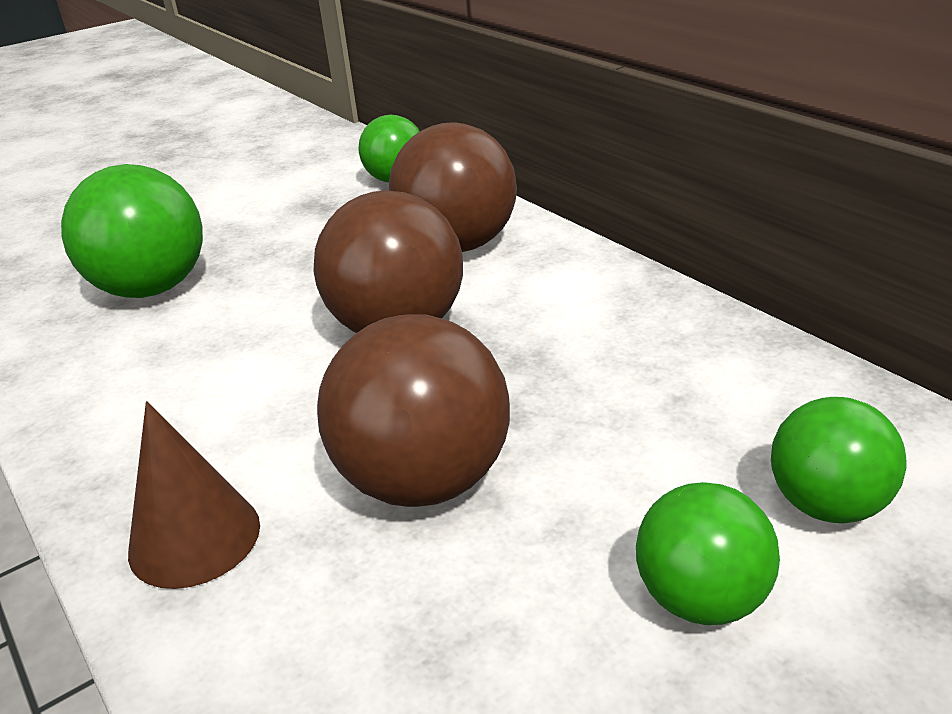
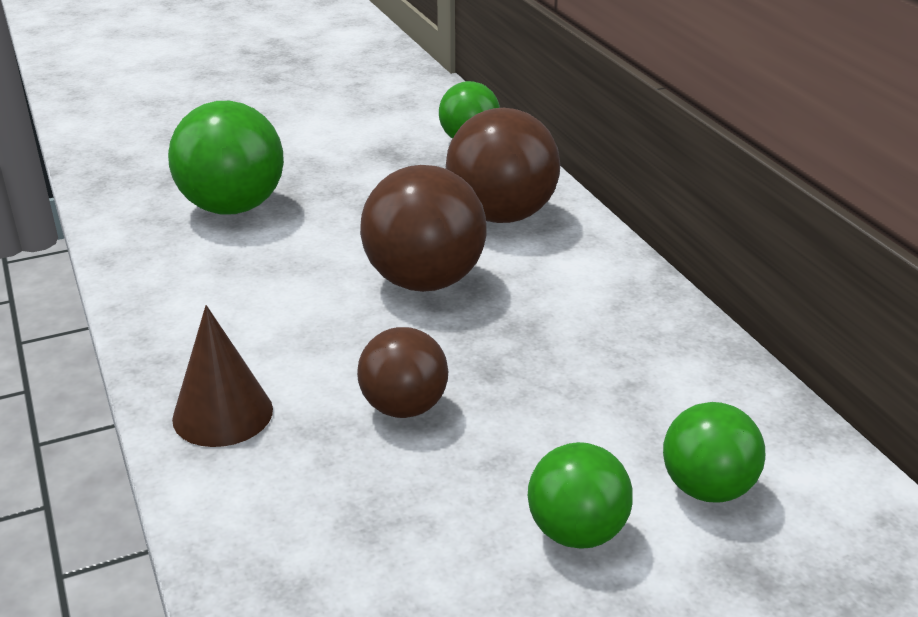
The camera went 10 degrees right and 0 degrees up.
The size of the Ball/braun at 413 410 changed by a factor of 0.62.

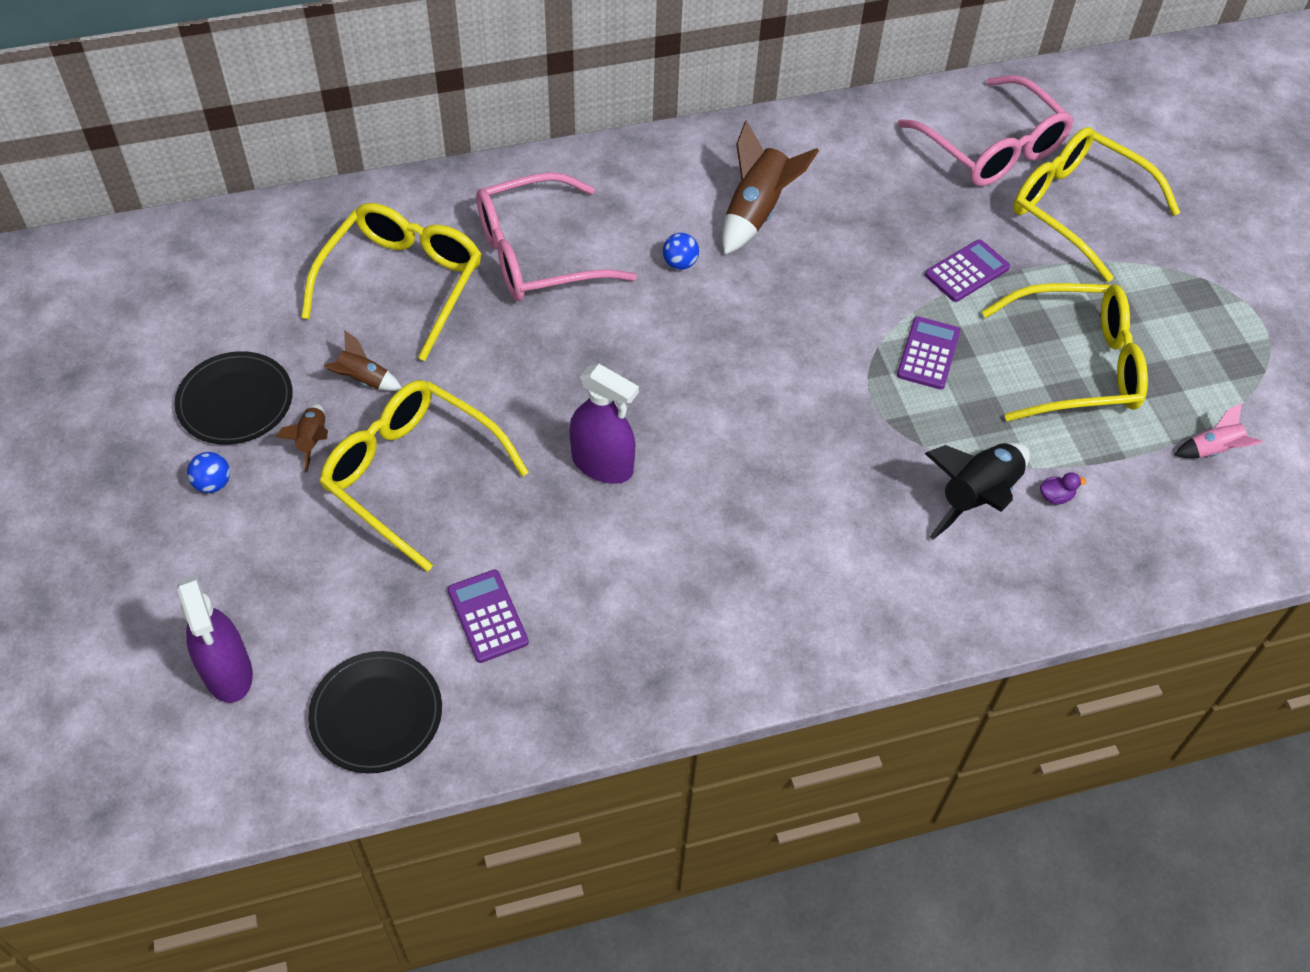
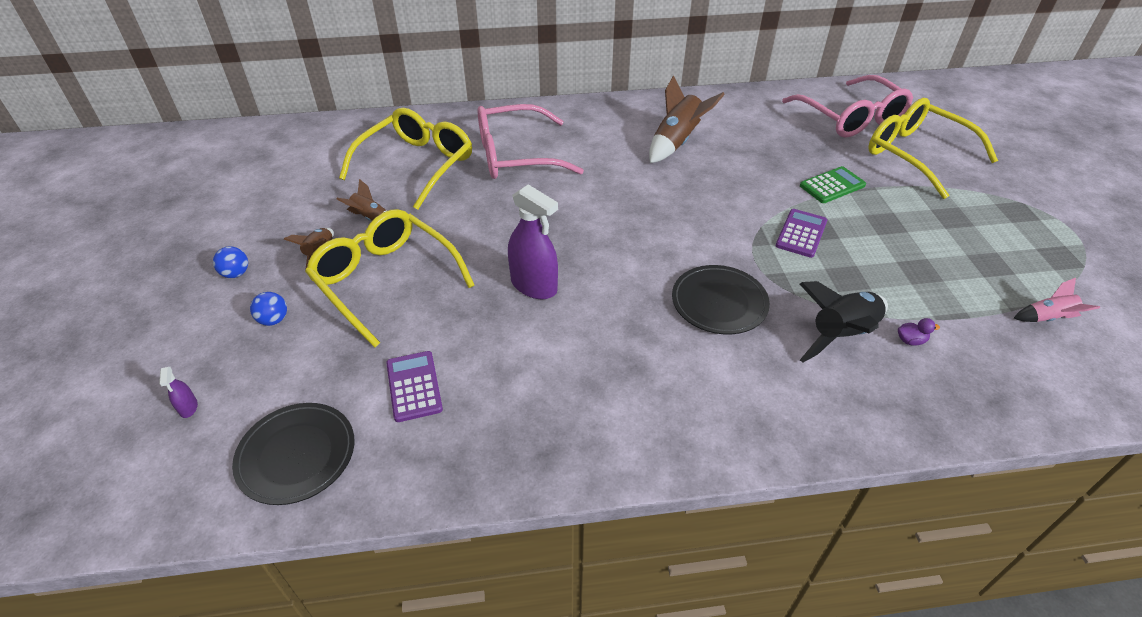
The camera went 10 degrees right and 10 degrees down.
The Teller/schwarz ended up elsewhere, having gone from 234 398 to 721 299.
The size of the Sprühflasche/lila at 215 639 changed by a factor of 0.43.
The Ball/blau ended up elsewhere, having gone from 681 251 to 268 309.
What was the Taschenrechner/lila at 967 270 turned into the Taschenrechner/grün at 833 184.
The second view lost the Brille/gelb at 1065 352.

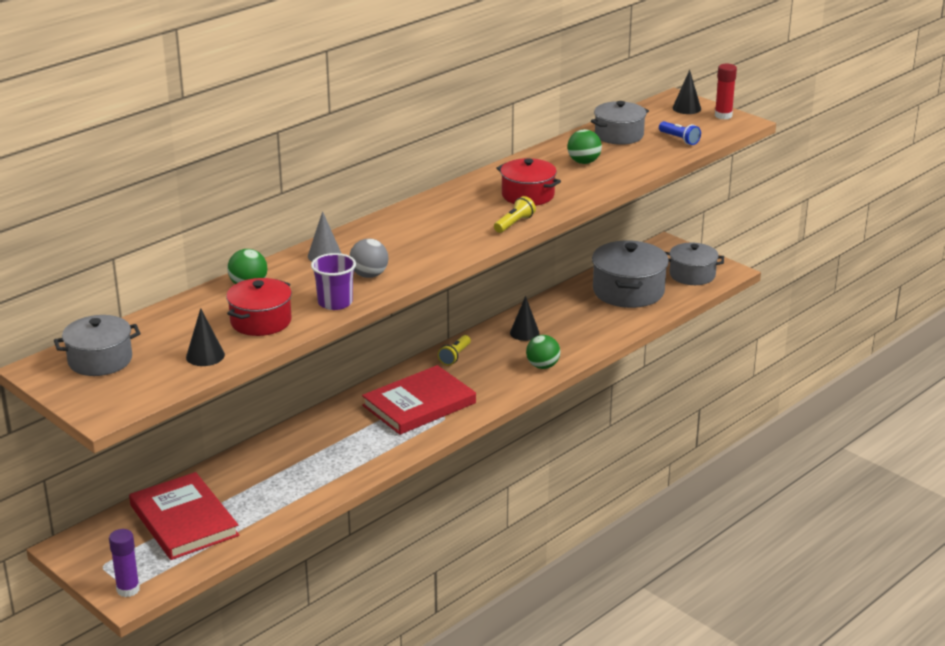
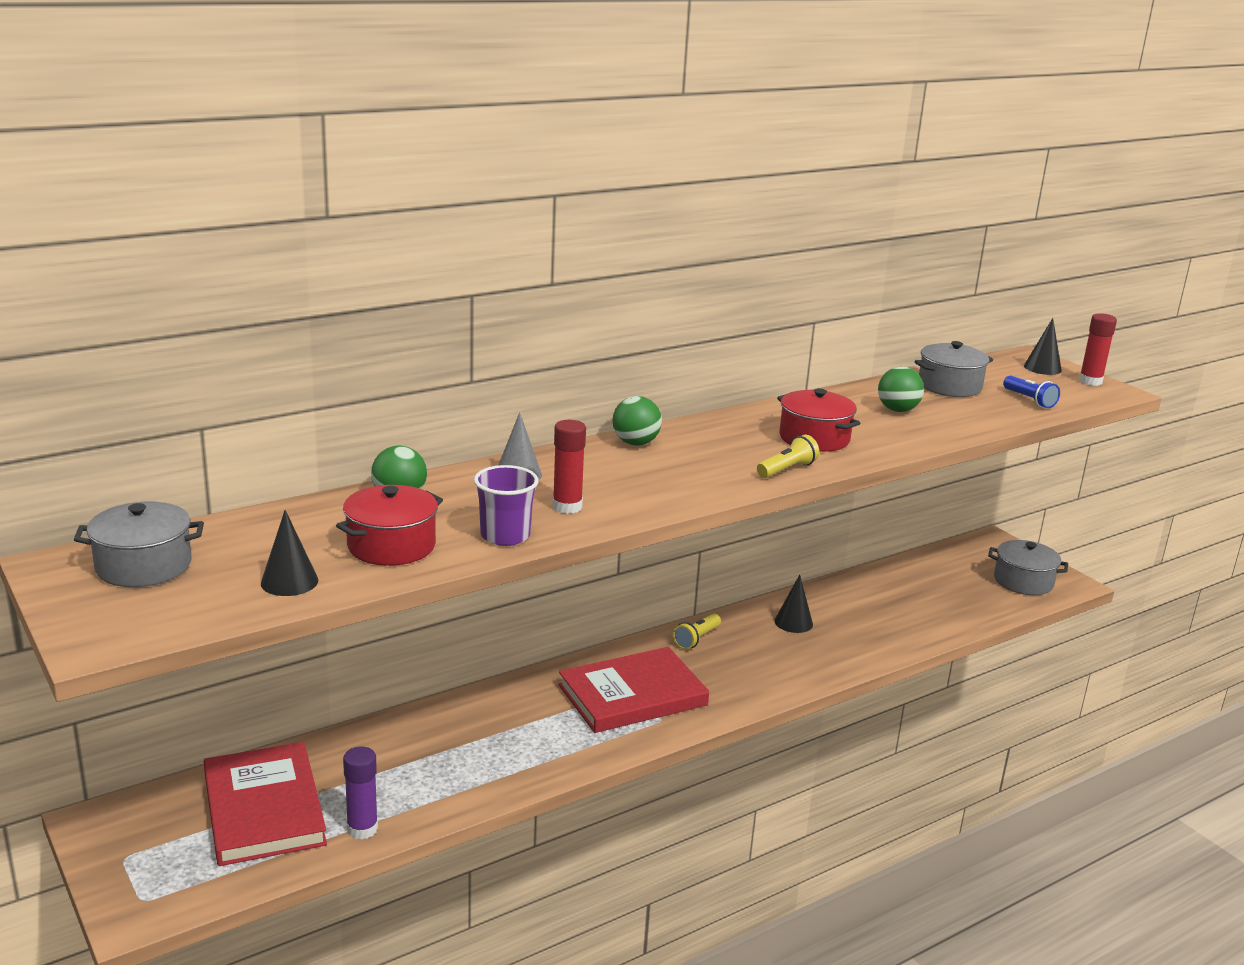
The camera went 10 degrees right and 5 degrees down.
The Klebestift/lila ended up elsewhere, having gone from 124 563 to 360 793.
Where the Ball/grau stood at 369 258, the Klebestift/rot came to stand at 569 467.
The Ball/grün ended up elsewhere, having gone from 543 352 to 637 420.
The second view lost the Kochtopf/grau at 630 274.

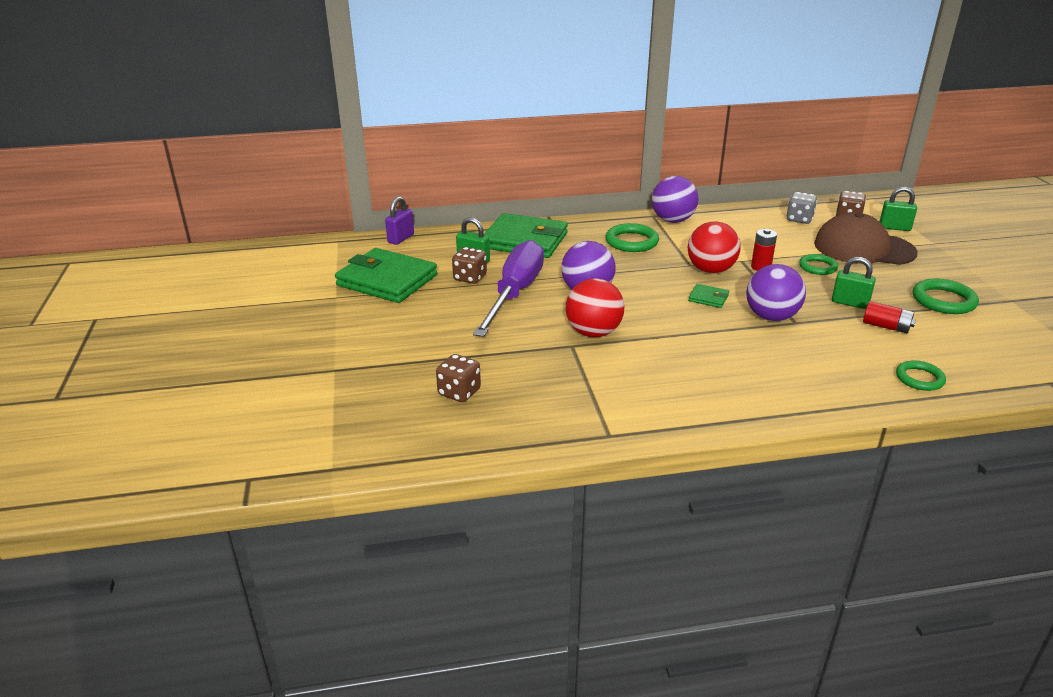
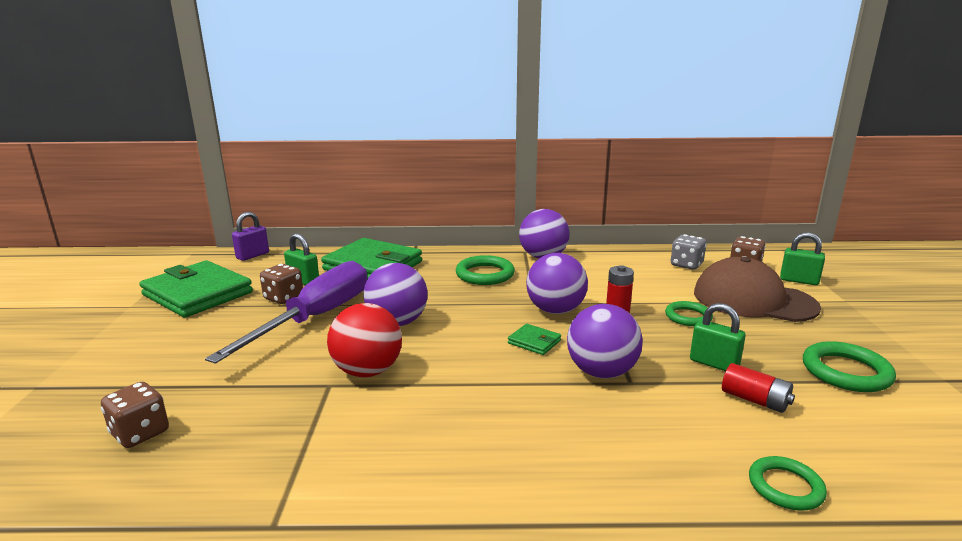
The camera went 10 degrees right and 10 degrees down.
What was the Ball/rot at 714 247 turned into the Ball/lila at 557 283.

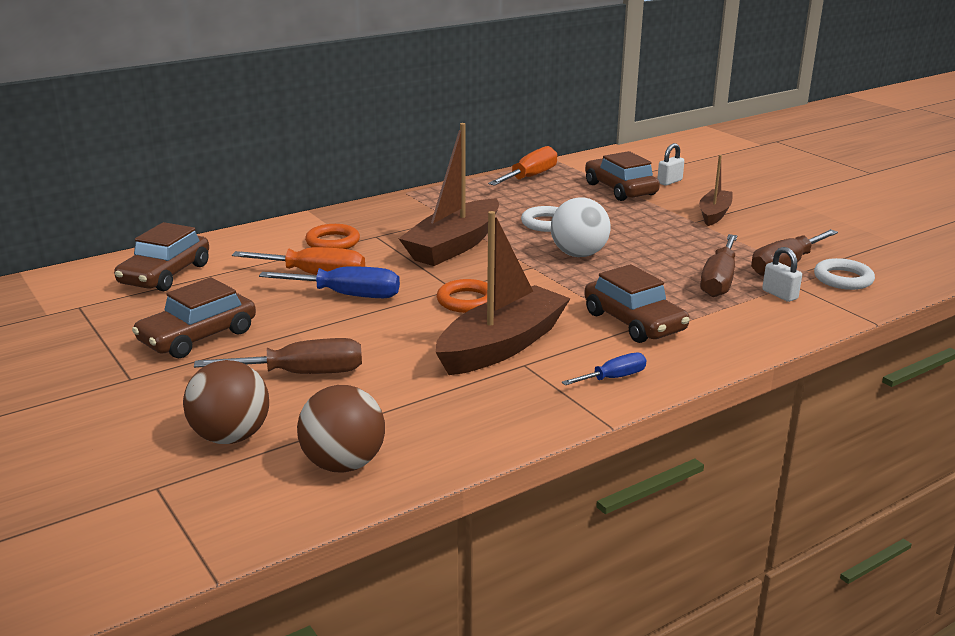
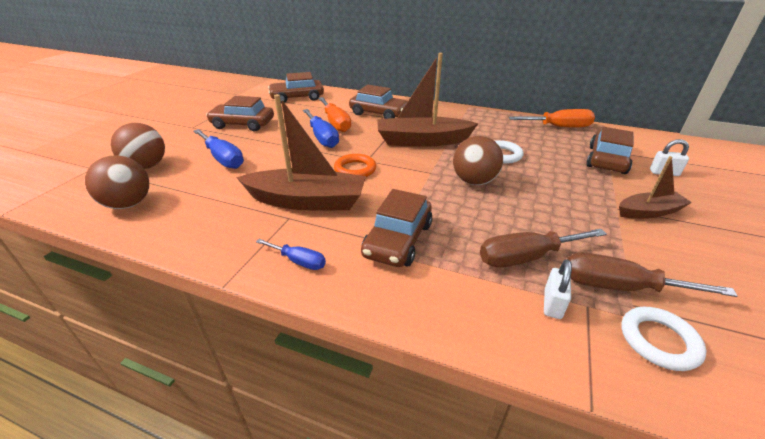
The camera went 55 degrees right and 10 degrees up.
What was the Schraubenzieher/braun at 278 356 turned into the Schraubenzieher/blau at 218 149.
Where the Ring/orange stood at 332 236, the Auto/braun came to stand at 378 102.
What was the Ball/weiß at 581 227 turned into the Ball/braun at 478 160.

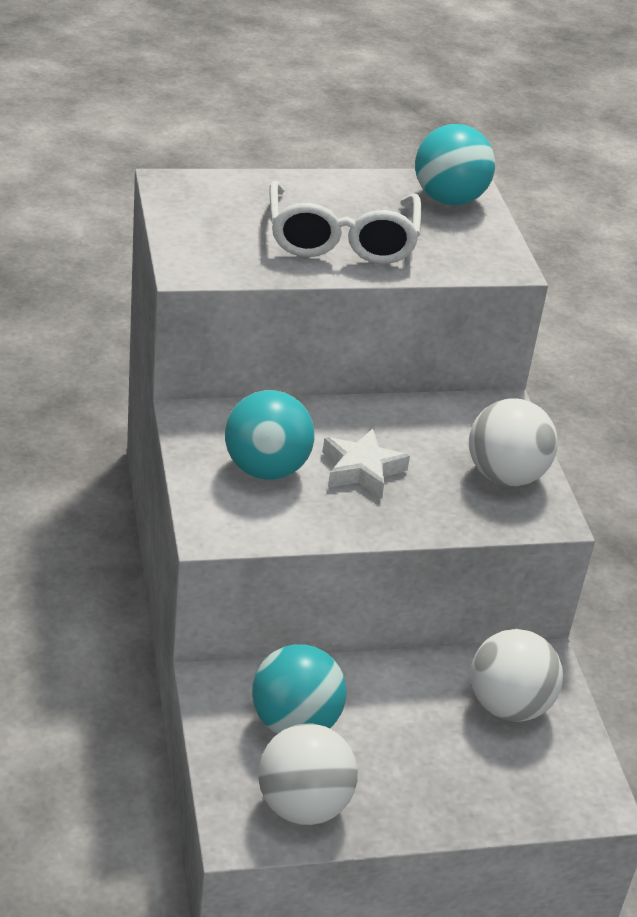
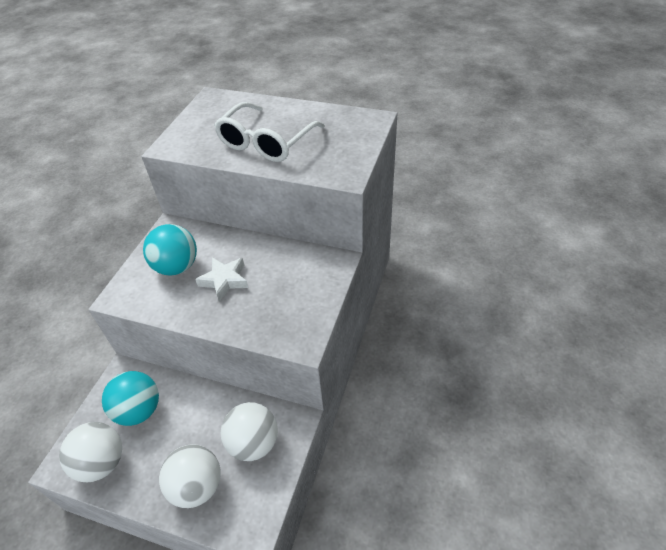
The camera went 35 degrees right and 10 degrees up.
The second view lost the Ball/türkis at 455 164.
The Ball/weiß ended up elsewhere, having gone from 513 442 to 189 476.

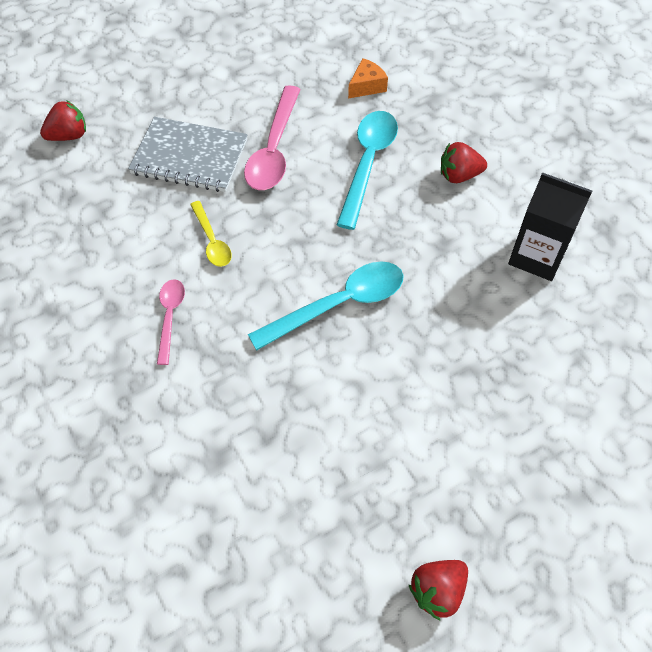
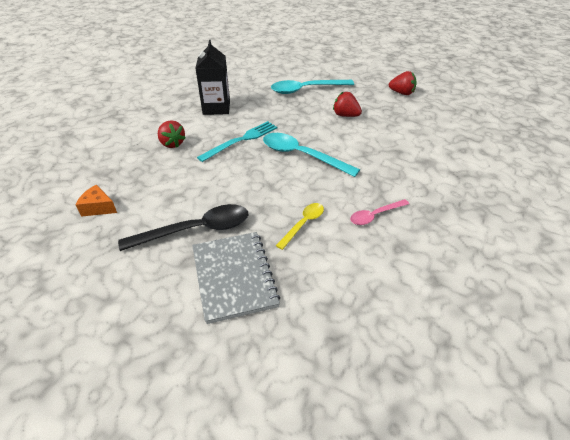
The camera went 120 degrees left and 15 degrees down.
The Erdbeere/rot ended up elsewhere, having gone from 63 120 to 347 104.
What was the Löffel/rosa at 272 137 turned into the Löffel/schwarz at 183 227.
The Löffel/türkis ended up elsewhere, having gone from 367 170 to 312 87.
The second view gained the Gabel/türkis at 237 141.

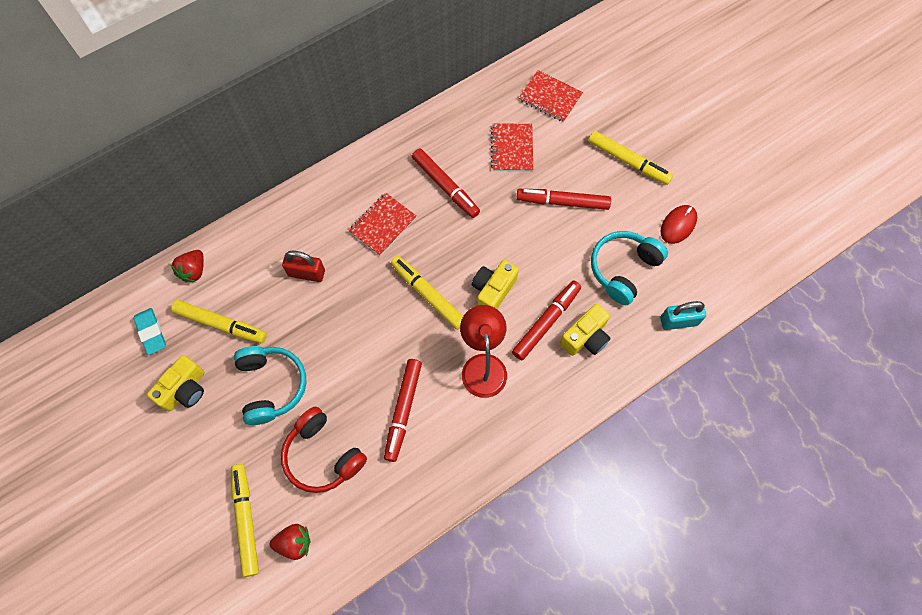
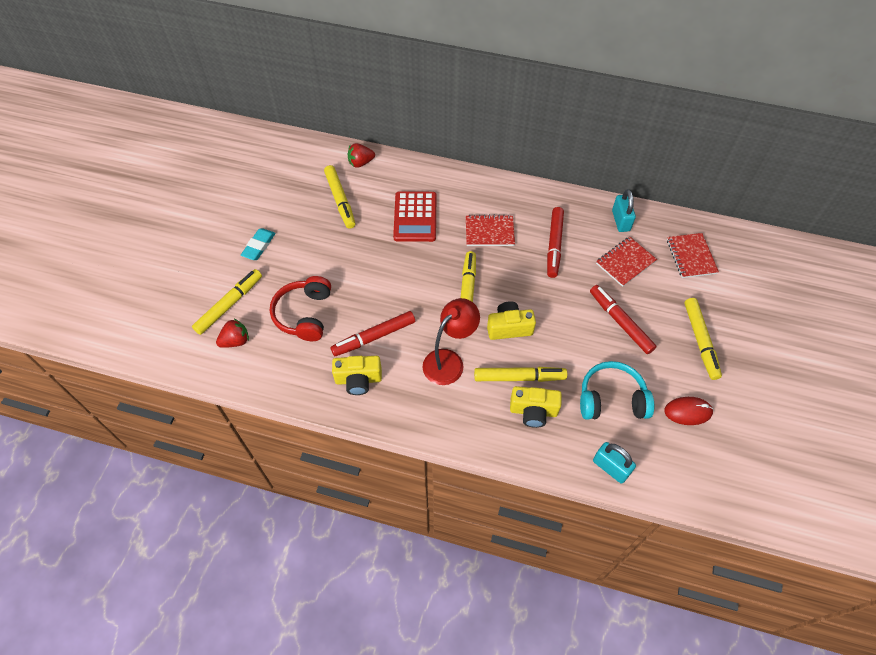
The camera went 50 degrees right and 10 degrees down.
The Radiergummi/türkis ended up elsewhere, having gone from 150 331 to 258 244.
The Kamera/gelb ended up elsewhere, having gone from 176 383 to 357 375.
The second view lost the Kopfhörer/türkis at 270 385.
The Erdbeere/rot at 290 542 ended up facing another way, 75 degrees counterclockwise from before.
Where the Vorhängeschloss/rot stood at 303 266, the Taschenrechner/rot came to stand at 414 216.
What was the Filzstift/rot at 546 320 turned into the Filzstift/gelb at 520 374.
The second view gained the Vorhängeschloss/türkis at 624 210.

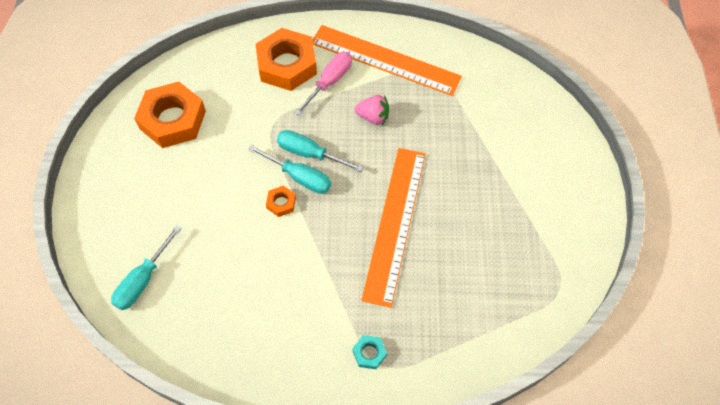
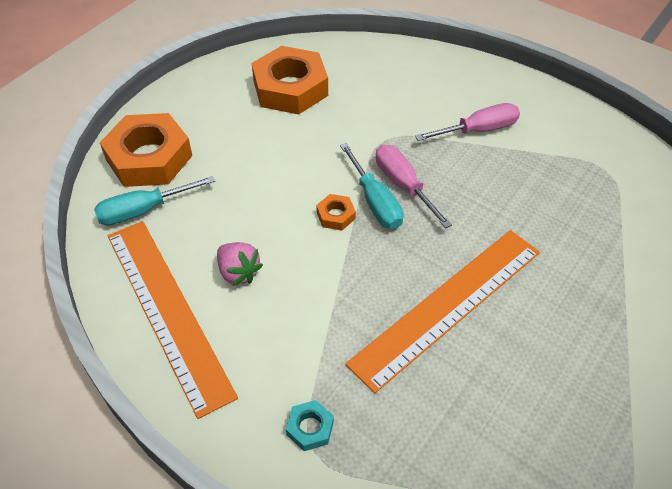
The camera went 35 degrees right and 10 degrees down.
The Sechskantmutter/orange ended up elsewhere, having gone from 286 59 to 146 150.
What was the Schraubenzieher/türkis at 320 151 turned into the Schraubenzieher/rosa at 414 186.
The Lineal/orange ended up elsewhere, having gone from 387 60 to 173 320.
The Erdbeere/rosa ended up elsewhere, having gone from 372 110 to 240 264.

